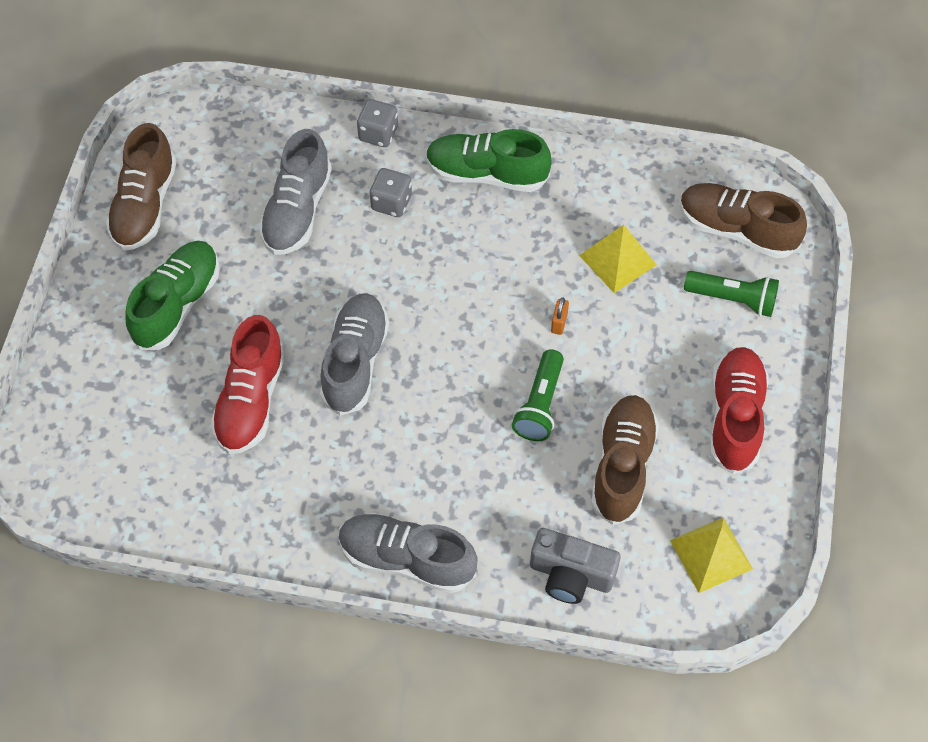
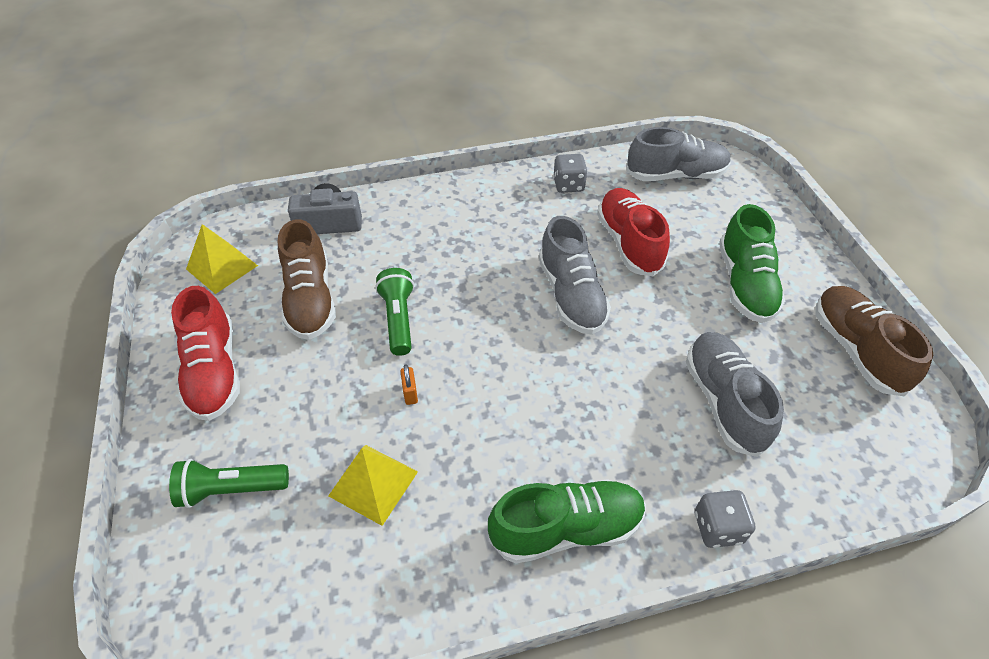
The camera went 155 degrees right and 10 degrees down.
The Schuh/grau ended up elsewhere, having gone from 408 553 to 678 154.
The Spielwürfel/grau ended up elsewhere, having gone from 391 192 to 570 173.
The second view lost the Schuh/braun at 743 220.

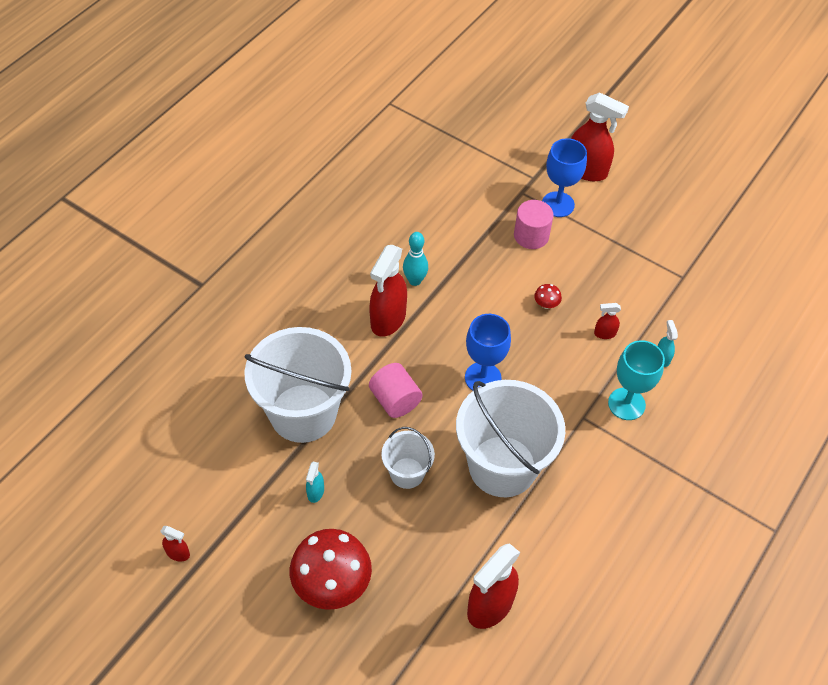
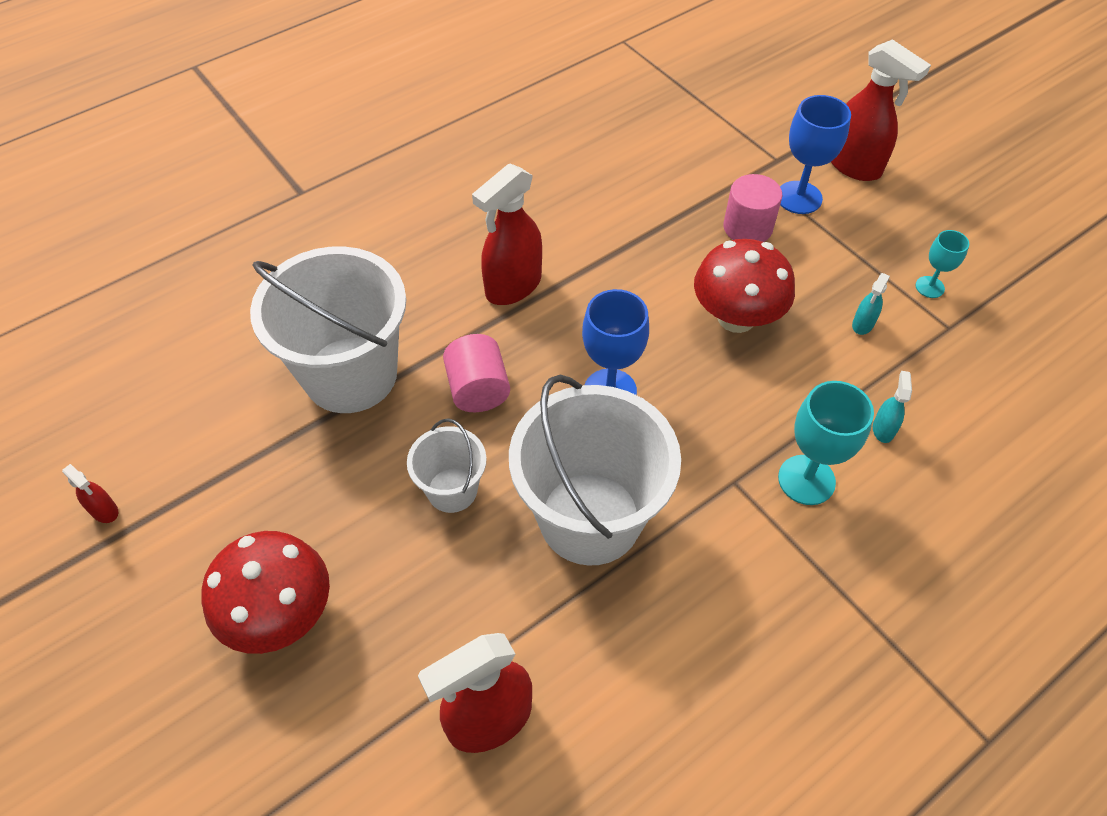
The camera went 20 degrees right and 0 degrees up.
The Sprühflasche/türkis ended up elsewhere, having gone from 315 482 to 871 304.
The second view lost the Bowlingkegel/türkis at 415 259.
The size of the Pilz/rot at 548 296 changed by a factor of 2.49.
The second view lost the Sprühflasche/rot at 607 321.
The second view gained the Kelch/türkis at 942 264.

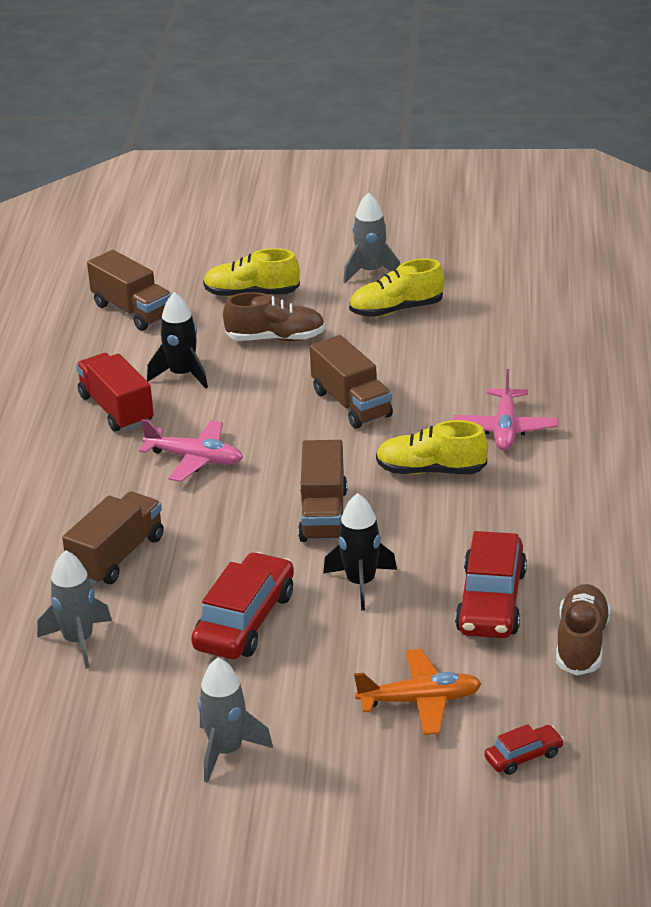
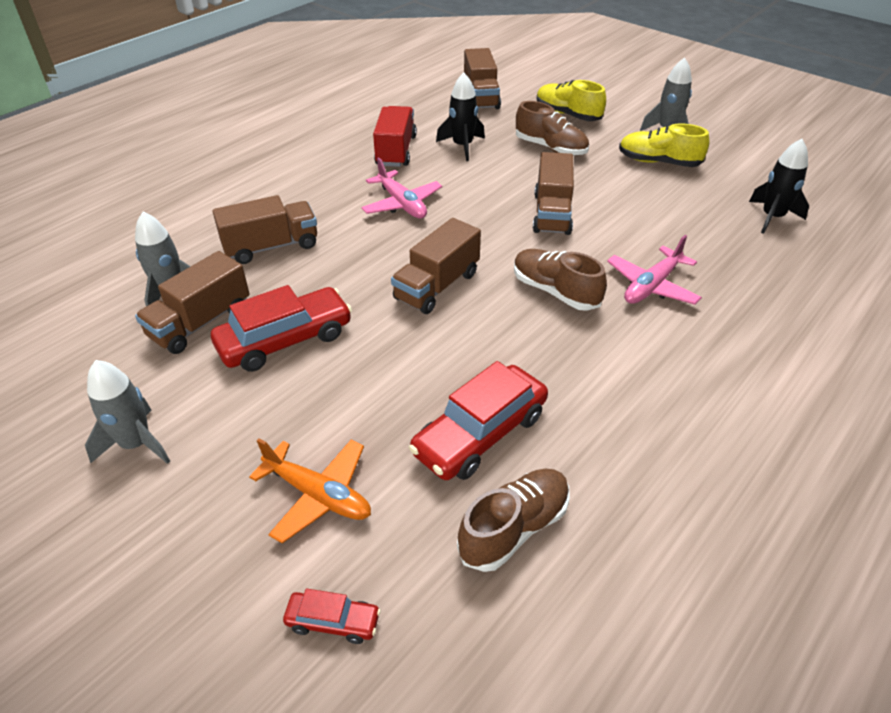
The camera went 35 degrees right and 10 degrees up.
The Rakete/schwarz ended up elsewhere, having gone from 360 551 to 779 186.
What was the Schuh/gelb at 432 447 turned into the Schuh/braun at 560 280.
The second view gained the Lastwagen/braun at 192 302.

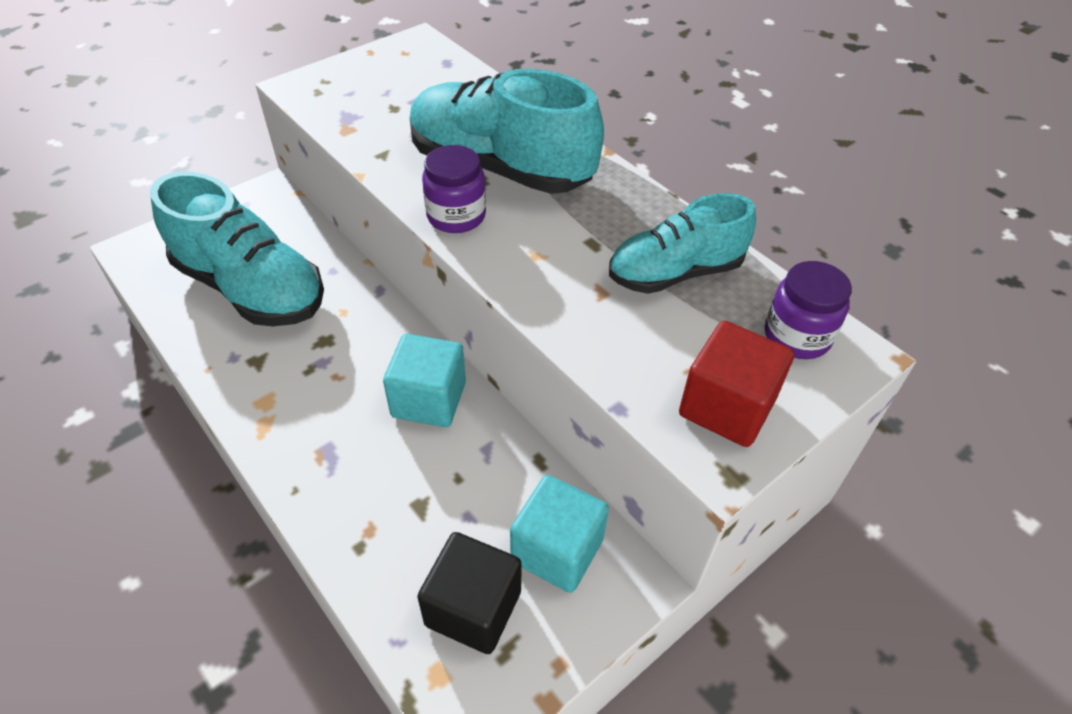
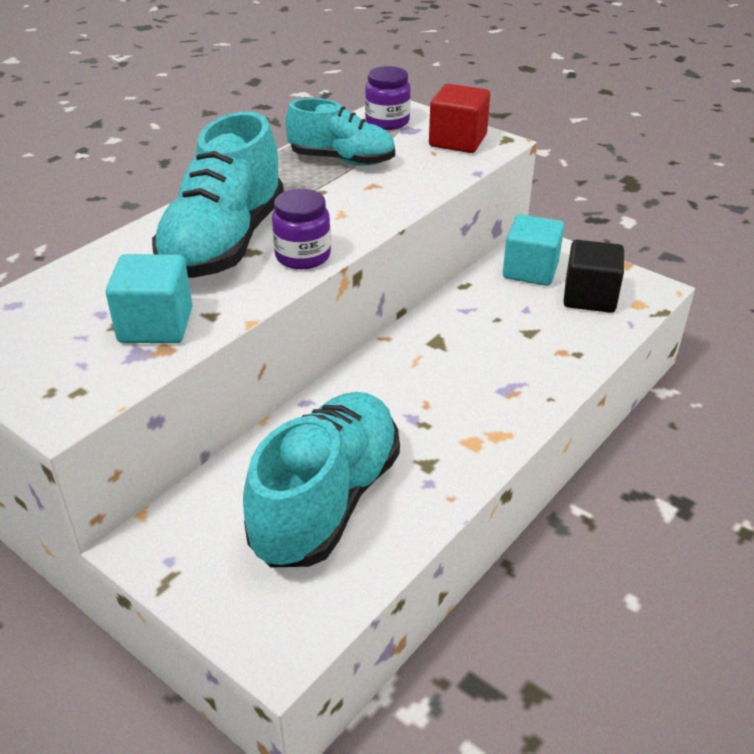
The camera went 100 degrees left and 10 degrees down.
The Kubus/türkis ended up elsewhere, having gone from 424 380 to 149 298.
The Schuh/türkis at 682 243 ended up facing another way, 45 degrees counterclockwise from before.

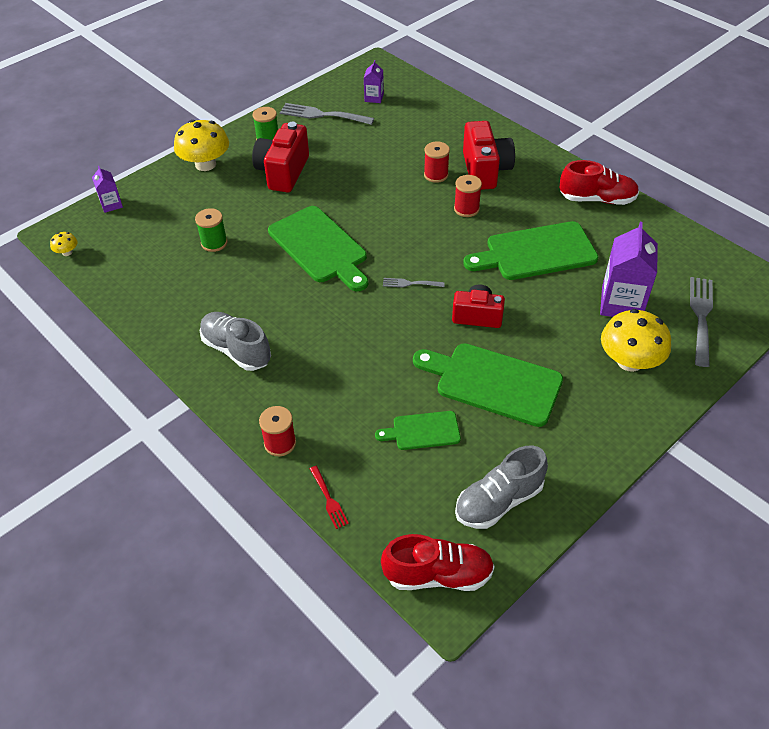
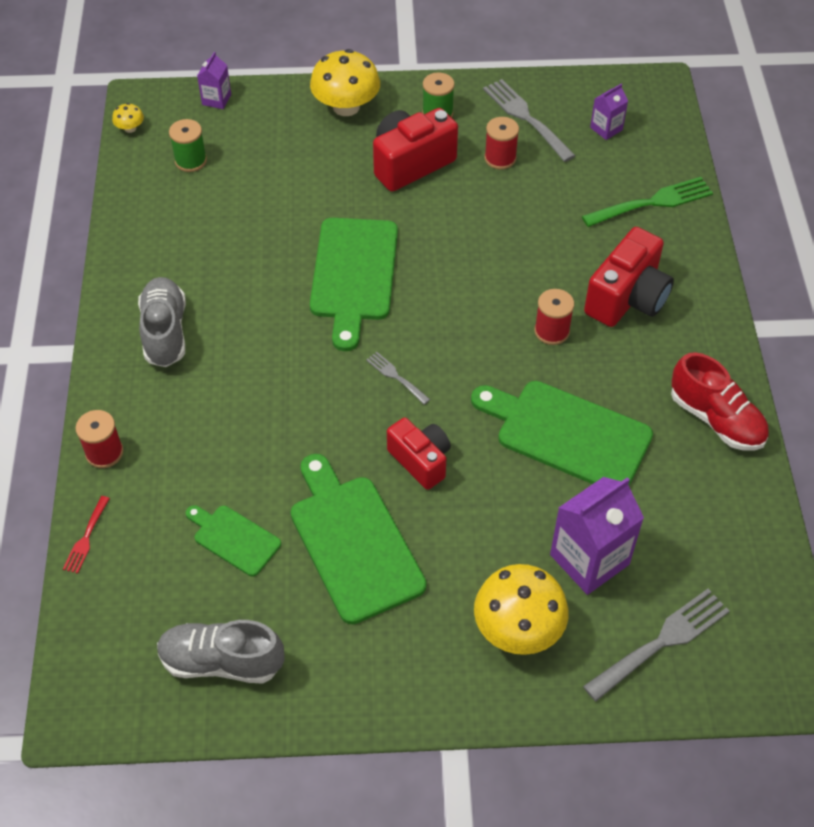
The camera went 40 degrees right and 5 degrees up.
The Garnrolle/grün ended up elsewhere, having gone from 211 230 to 188 145.
The second view lost the Schuh/rot at 438 562.
The Garnrolle/rot ended up elsewhere, having gone from 437 162 to 501 143.
The second view gained the Gabel/grün at 647 202.

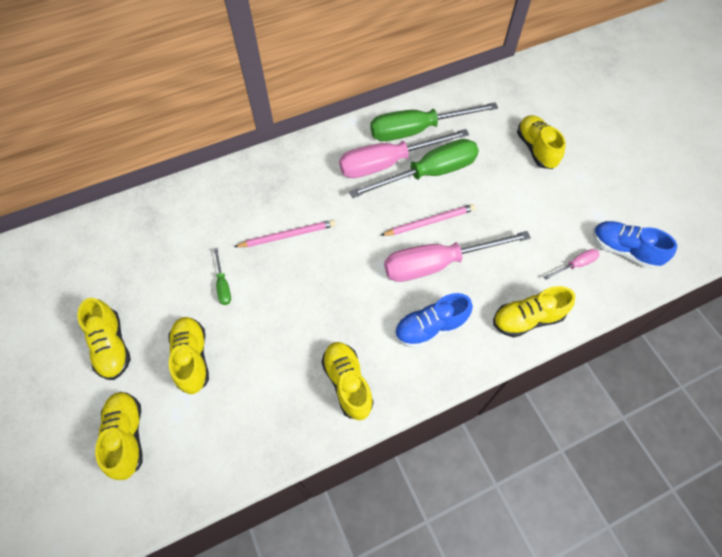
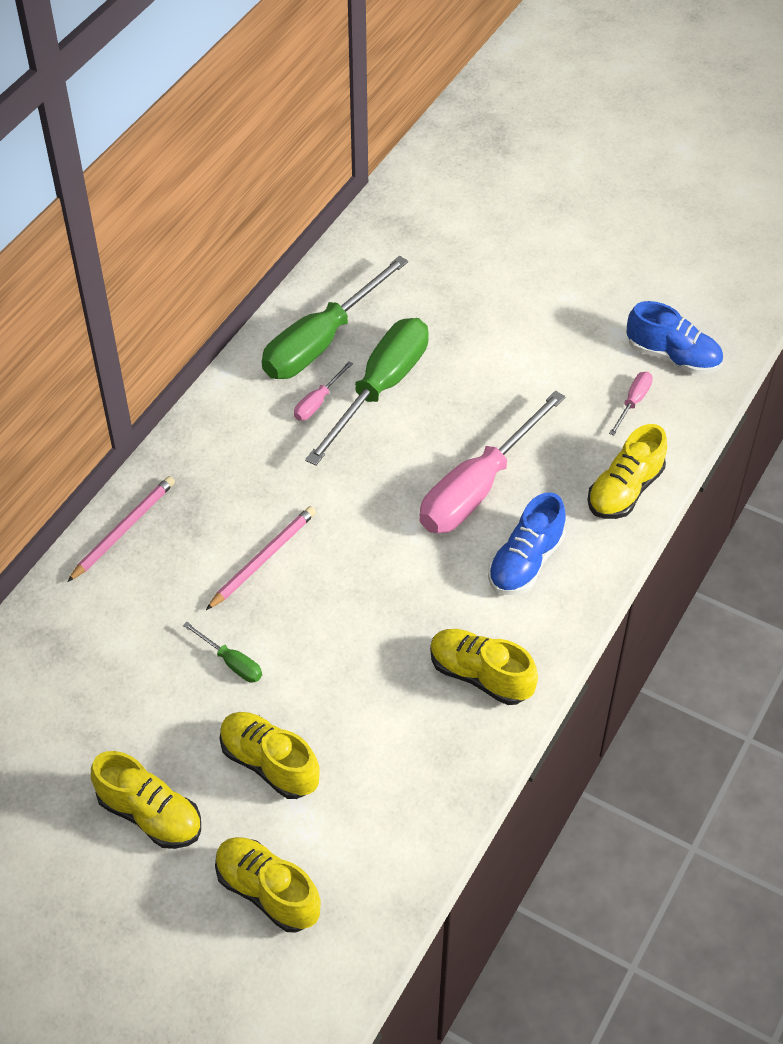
The camera went 35 degrees left and 10 degrees down.
The size of the Schraubenzieher/rosa at 404 153 changed by a factor of 0.43.
The Bleistift/rosa ended up elsewhere, having gone from 428 220 to 121 529.
The second view lost the Schuh/gelb at 541 142.
The Schuh/blau at 635 245 ended up facing another way, 150 degrees counterclockwise from before.

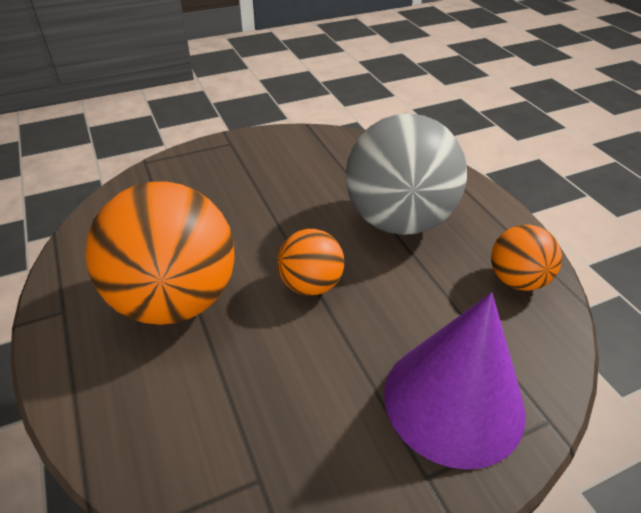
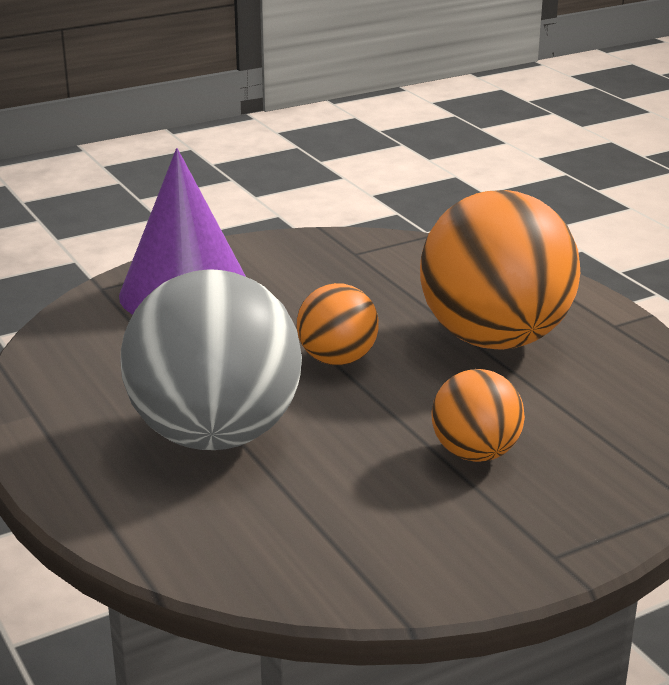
The camera went 175 degrees right and 15 degrees down.
The Ball/orange ended up elsewhere, having gone from 526 258 to 478 415.

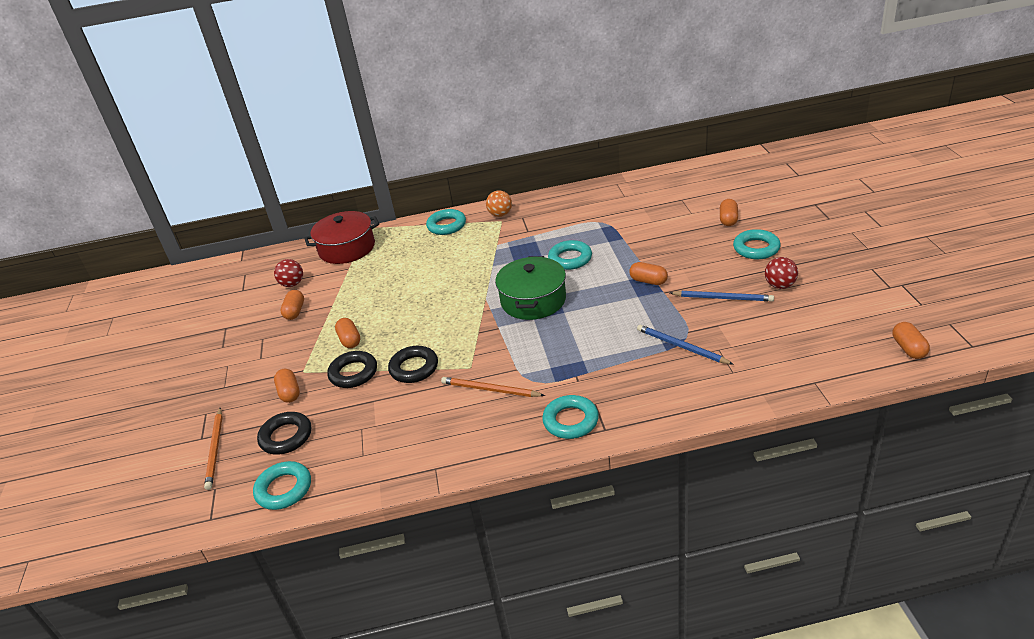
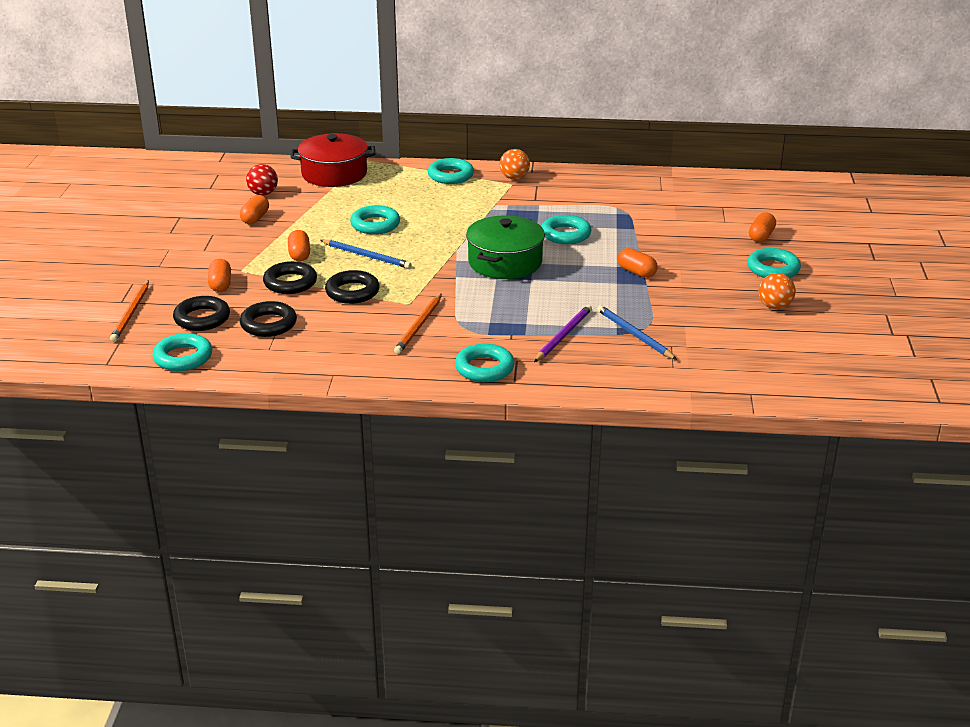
The camera went 10 degrees right and 5 degrees down.
The Bleistift/orange at 493 387 ended up facing another way, 105 degrees counterclockwise from before.
The Bleistift/blau ended up elsewhere, having gone from 722 296 to 366 254.
What was the Ball/rot at 781 273 turned into the Ball/orange at 777 291.
The second view lost the Kapsel/orange at 911 340.
The second view gained the Ring/schwarz at 268 319.
The second view gained the Ring/türkis at 375 219.
The second view gained the Bleistift/lila at 563 333.

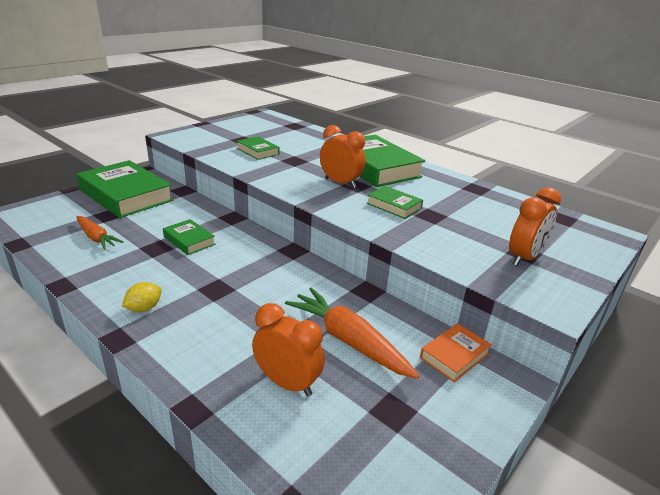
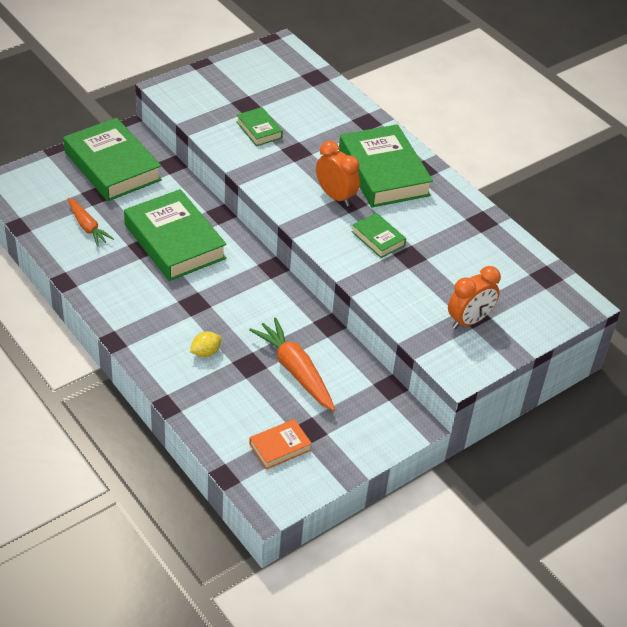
The camera went 10 degrees right and 15 degrees up.
The Zitrone/gelb ended up elsewhere, having gone from 142 297 to 205 344.
The size of the Buch/grün at 189 237 changed by a factor of 2.08.
The second view lost the Wecker/orange at 288 349.
The Buch/orange ended up elsewhere, having gone from 456 352 to 280 444.

